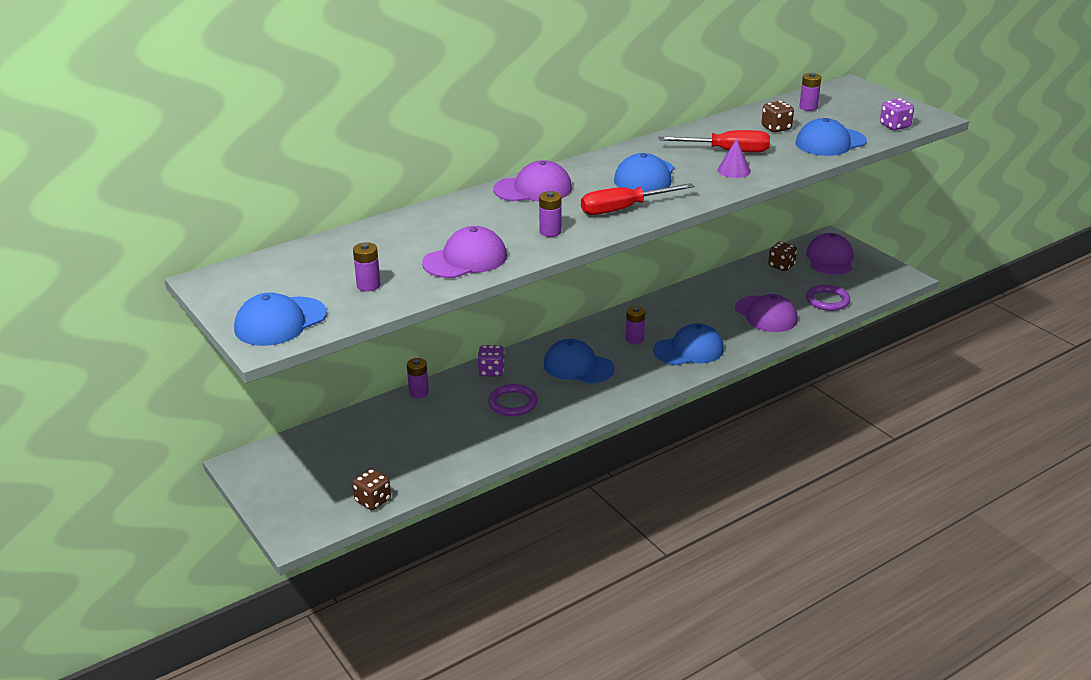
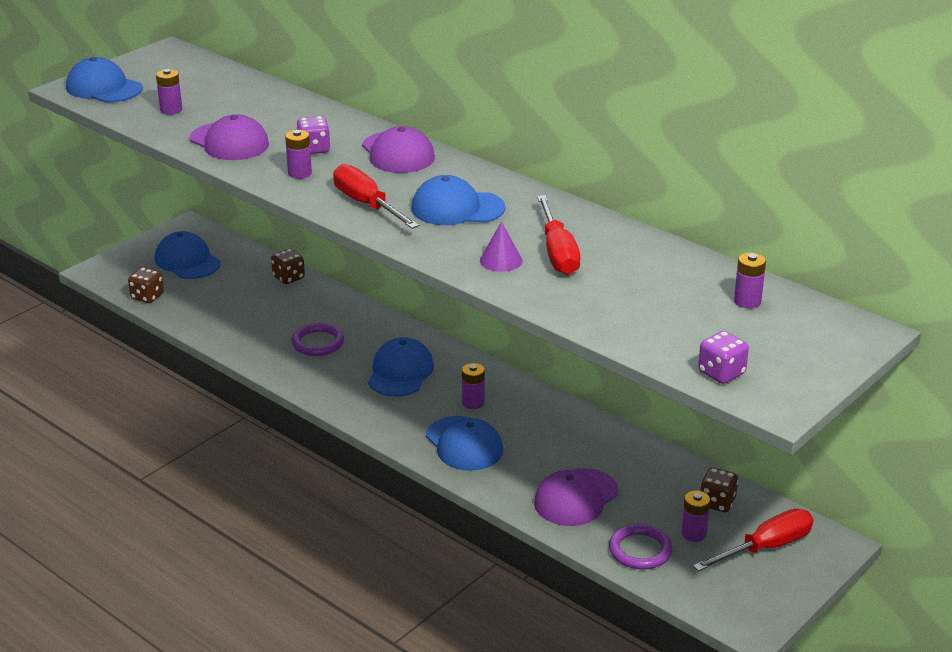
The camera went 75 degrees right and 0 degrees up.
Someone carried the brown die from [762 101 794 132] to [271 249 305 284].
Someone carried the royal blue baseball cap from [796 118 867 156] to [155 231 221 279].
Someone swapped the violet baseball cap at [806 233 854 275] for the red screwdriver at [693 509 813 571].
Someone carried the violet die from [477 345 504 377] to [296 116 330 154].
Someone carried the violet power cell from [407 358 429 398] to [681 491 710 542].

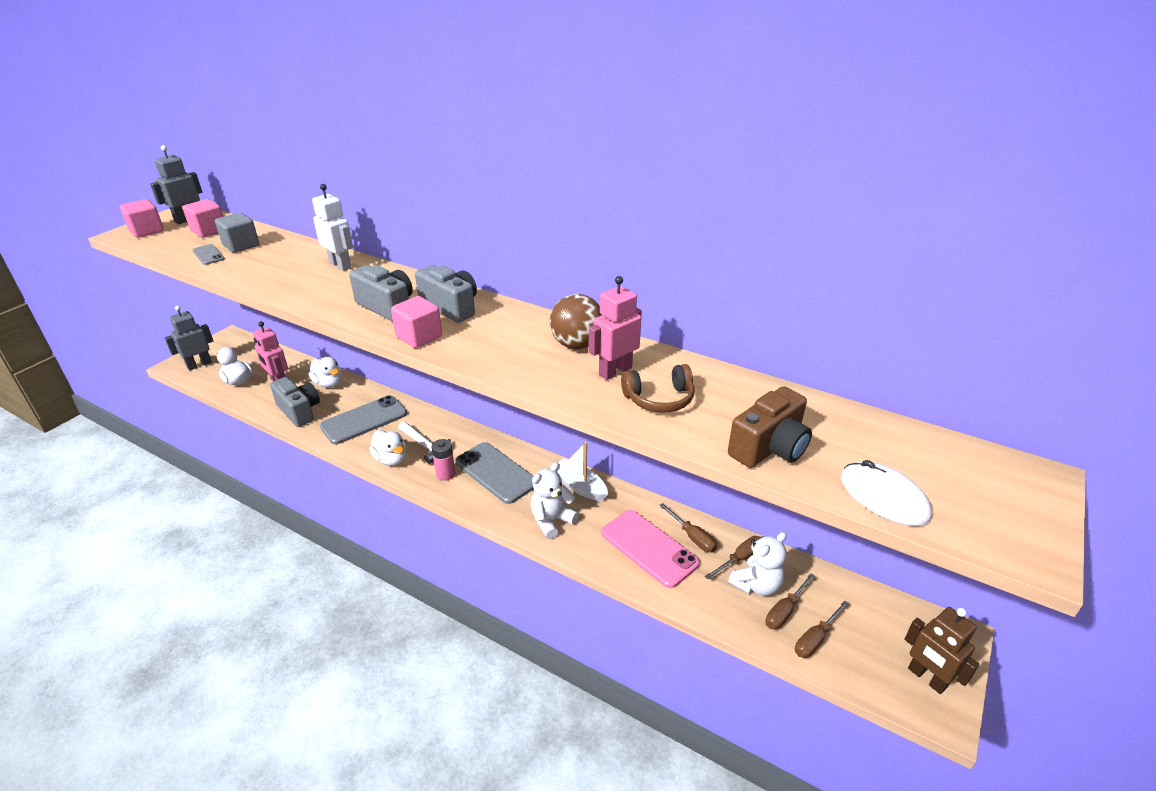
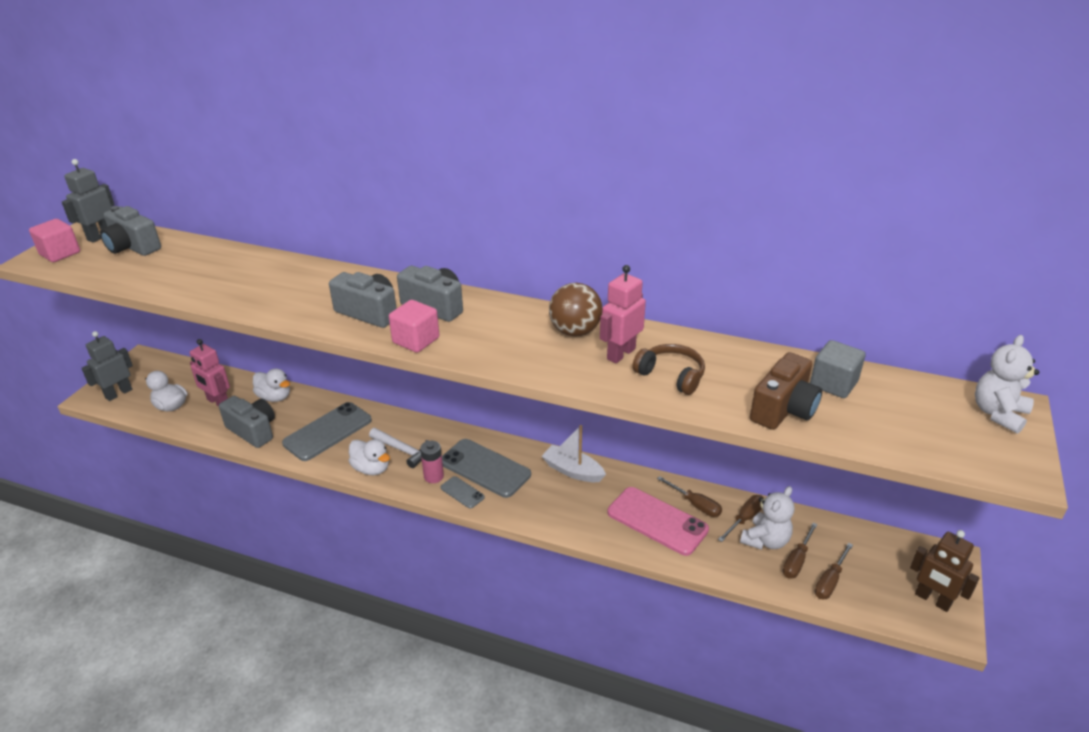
The camera went 10 degrees left and 0 degrees up.
Someone took away the white robot at [312 184 353 271].
Someone swapped the pink solid cube at [183 199 223 238] for the ash-grey photo camera at [100 206 161 256].
Someone carried the ash-grey solid cube from [215 212 259 253] to [810 340 866 398].
Someone carried the ash-grey phone from [193 244 225 265] to [440 476 485 509].
Someone rotated the brown headset at [621 364 695 413] by 120 degrees counterclockwise.
Someone took away the white PC mouse at [841 460 932 526].
Someone carried the white teddy from [530 462 579 539] to [975 335 1039 434].

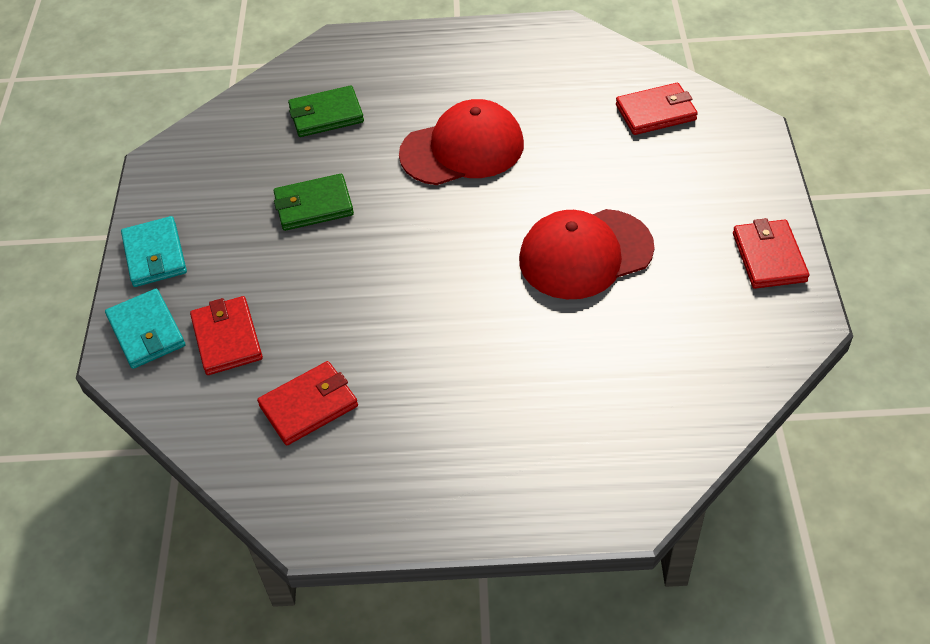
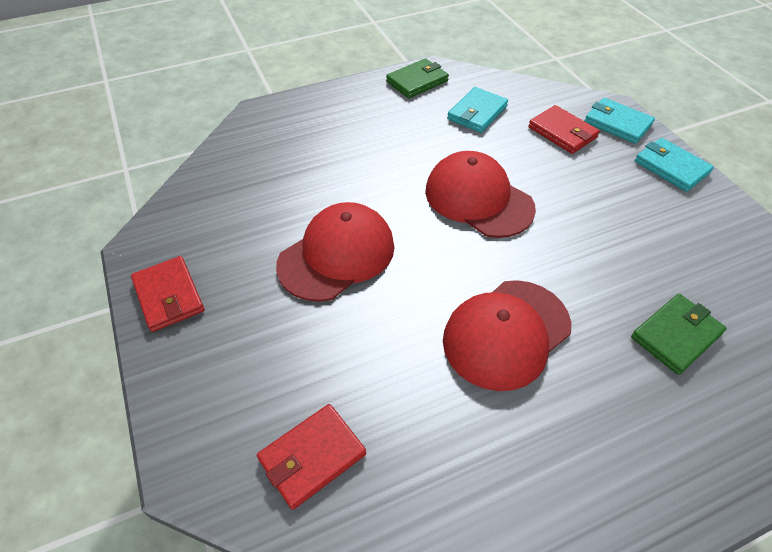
The camera went 155 degrees right and 0 degrees up.
Someone carried the emerald billfold from [274 174 354 231] to [386 58 449 98].
Someone repainted the red billfold at [257 361 358 445], which became the teal billfold at [447 87 508 133].
Someone put down the red baseball cap at [425 151 536 238].

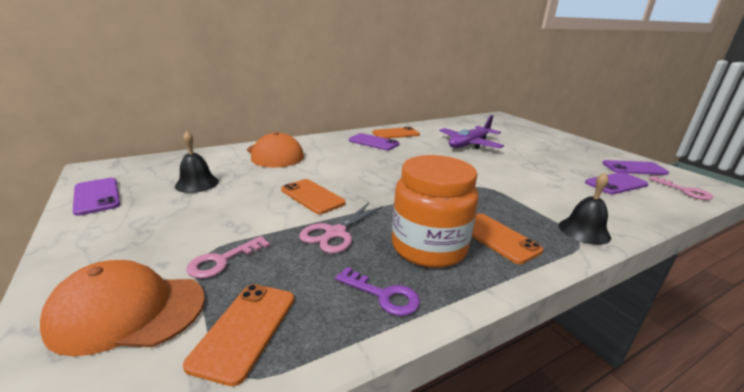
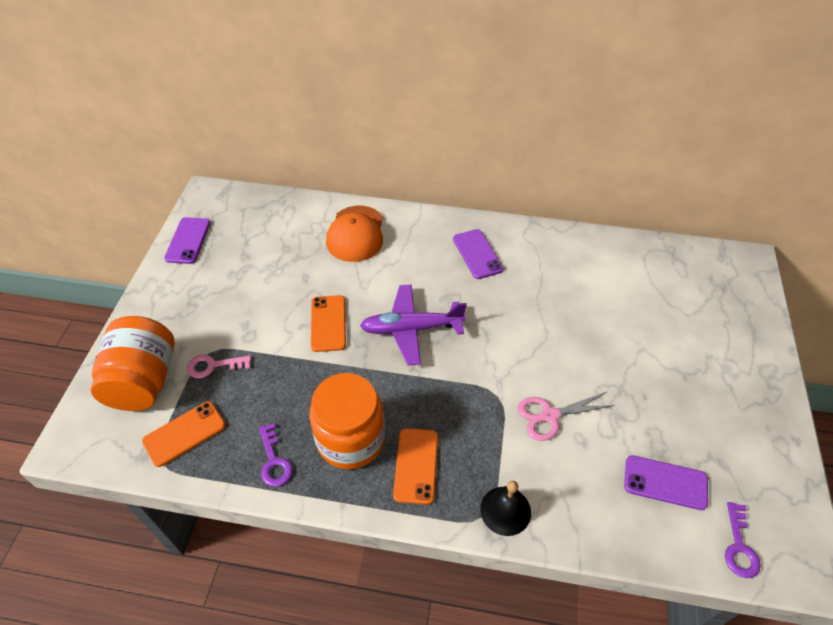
The camera went 40 degrees right and 25 degrees up.
Someone carried the violet aeroplane from [439 115 504 149] to [360 284 467 365].
Someone took away the bright orange phone at [372 127 420 139].
Someone took away the ebony school bell at [175 131 219 193].
Someone took away the violet phone at [602 160 669 175].
Someone repainted the pink key at [649 176 713 200], which became the violet key at [725 502 761 578].
Someone carried the pink shears from [299 203 383 254] to [517 392 615 441].
Someone swapped the bright orange baseball cap at [40 260 205 356] for the bright orange preserve jar at [91 316 175 411].

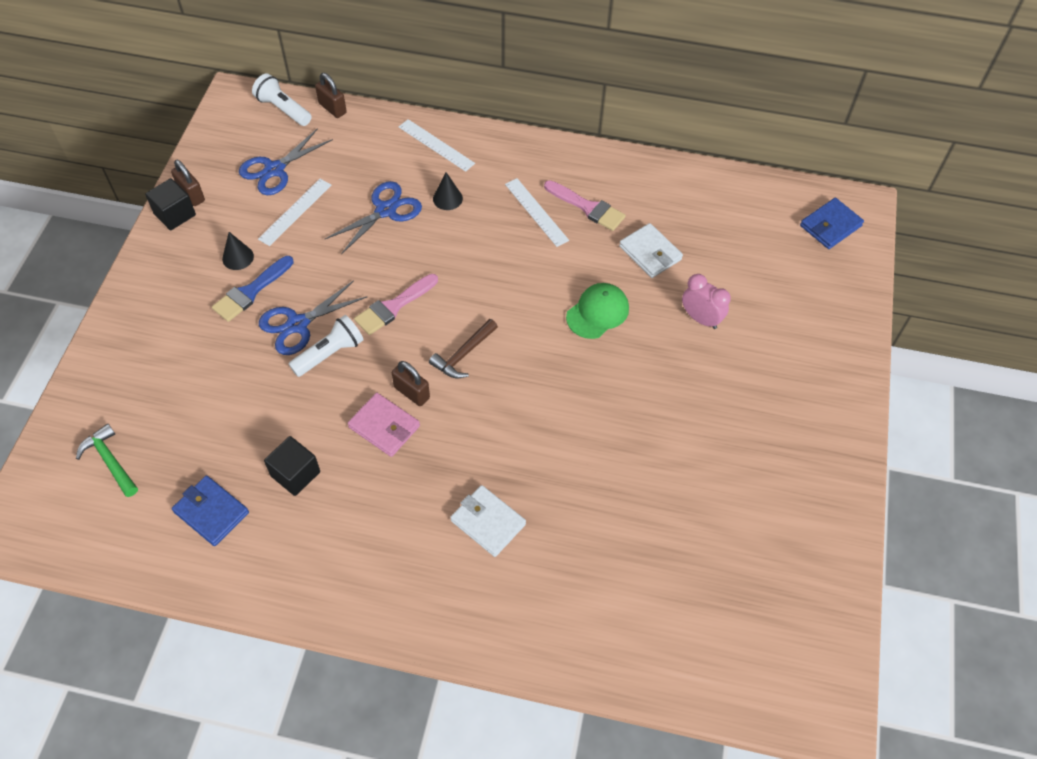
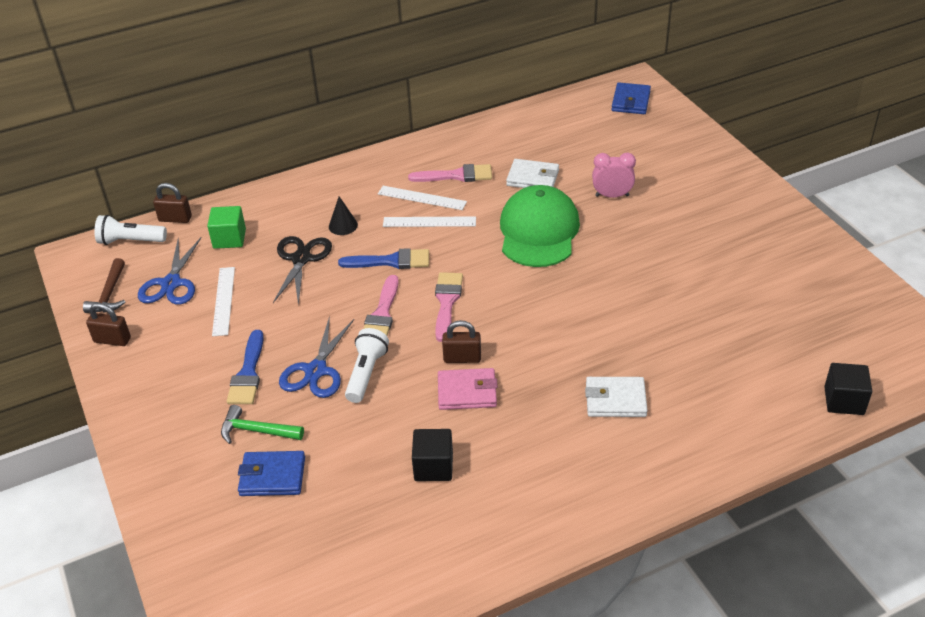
The camera went 35 degrees left and 15 degrees down.
Someone carried the white ruler from [399 119 475 172] to [383 216 476 227].
Someone carried the ebony solid cube from [145 178 196 230] to [824 363 872 415].
Someone repainted the royal blue shears at [325 181 422 254], which became the ebony shears at [273 236 332 305].
Someone took away the ebony cone at [222 232 254 270].
Someone scaled the emerald baseball cap at [566 283 629 339] by 1.69.
Someone carried the brown hammer from [429 319 498 378] to [83 258 125 313].
Someone carried the emerald hammer from [76 424 138 497] to [221 405 304 444].
Someone carried the royal blue billfold from [172 476 249 546] to [238 451 305 496].
Someone put down the emerald solid cube at [207 206 246 249].
Someone put down the royal blue brush at [338 248 429 269].
Someone put down the pink brush at [435 272 463 342].

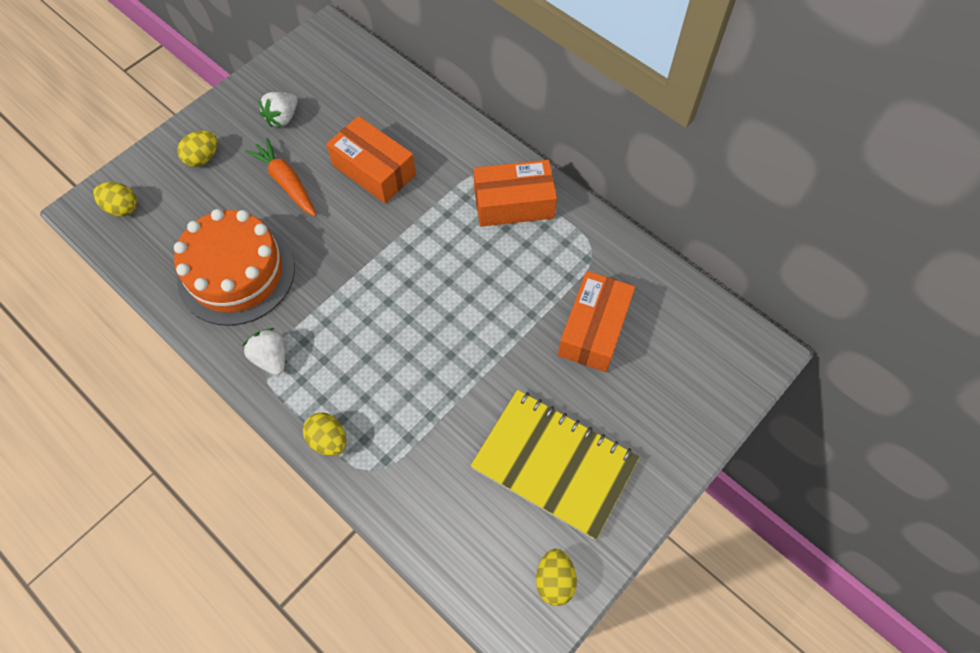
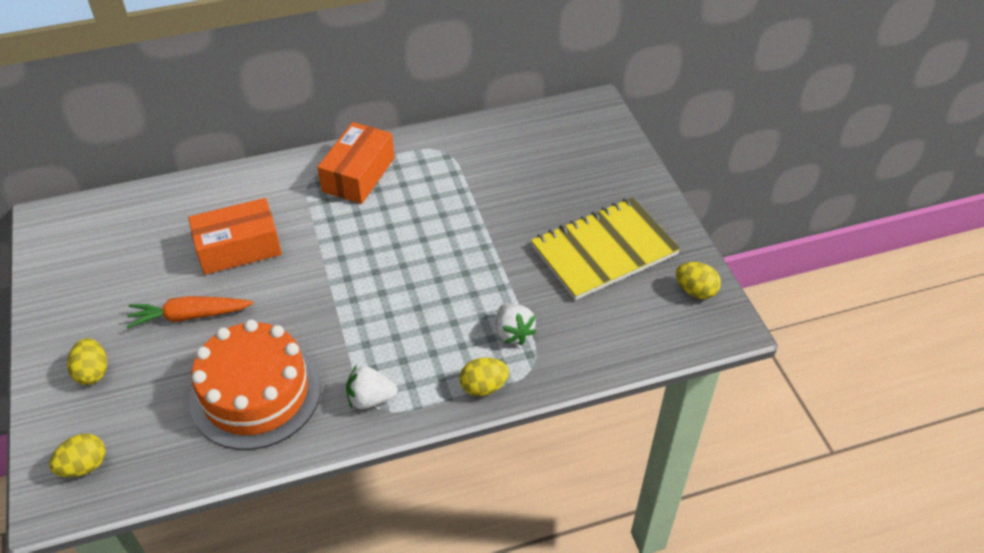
The camera went 60 degrees left and 15 degrees down.
Someone carried the white strawberry from [259 92 298 127] to [496 304 537 345].
Someone took away the bright orange box at [558 271 635 372].

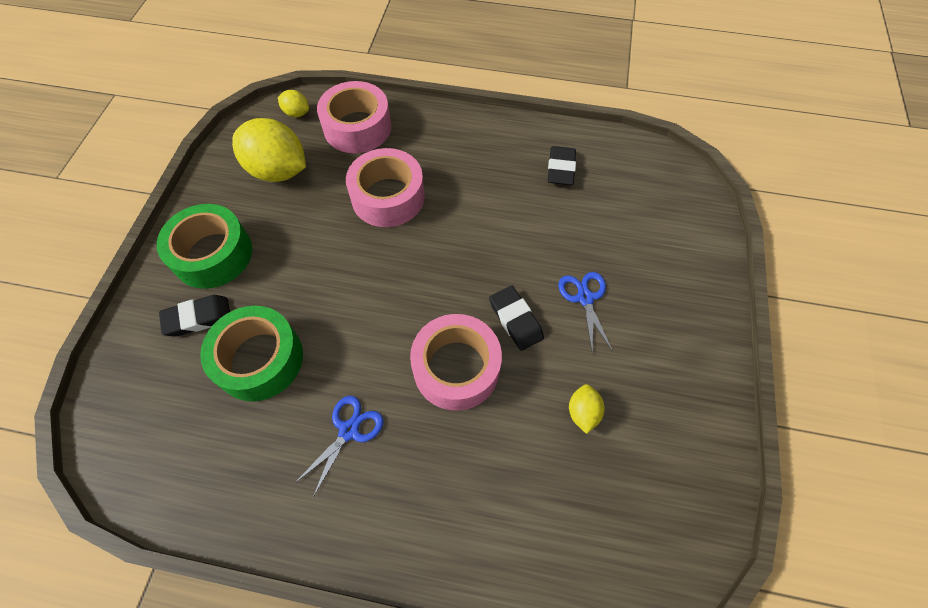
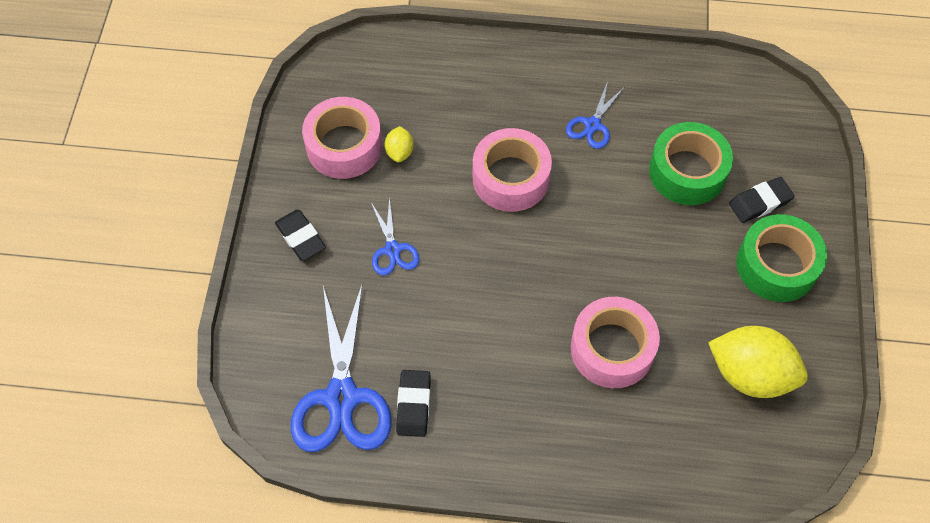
The camera went 175 degrees right and 0 degrees up.
Someone carried the pink sticky tape from [317 81 391 153] to [302 97 382 179].
Someone took away the bright yellow lemon at [278 90 309 117].
Someone carried the ebony pencil eraser from [489 285 544 351] to [275 210 326 261].
Someone put down the royal blue shears at [291 282 392 452].

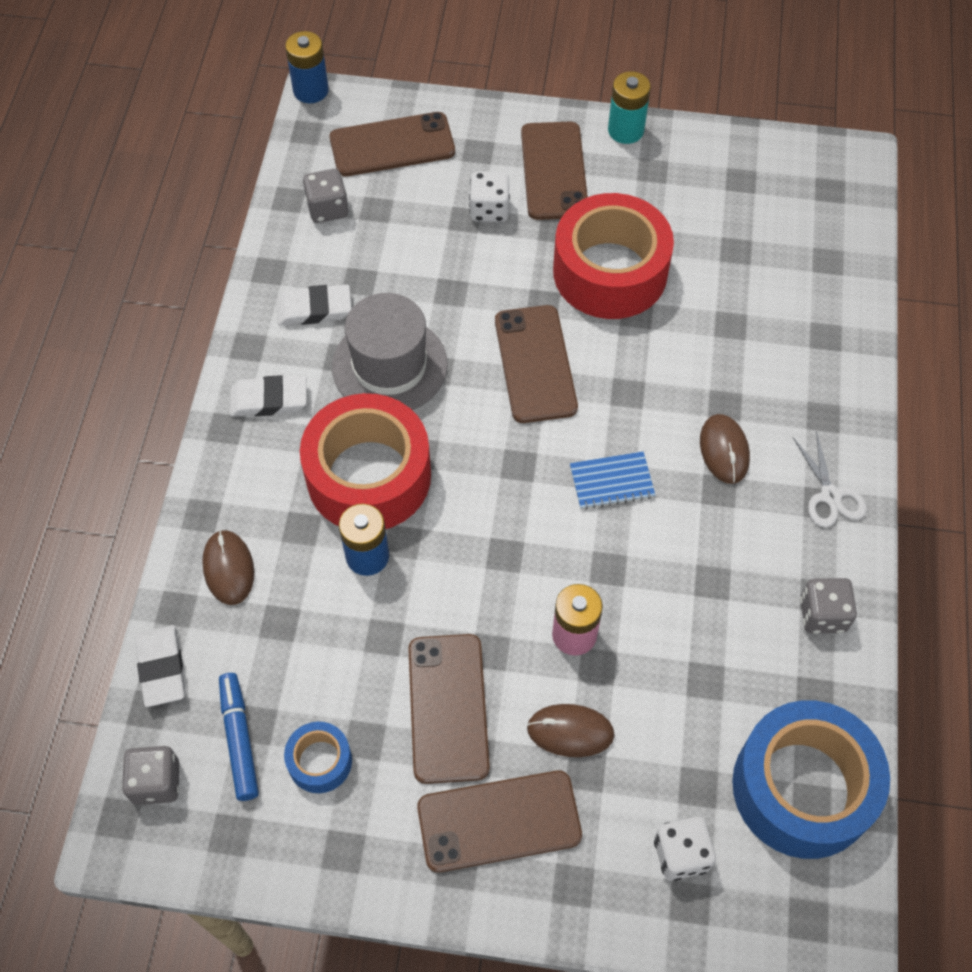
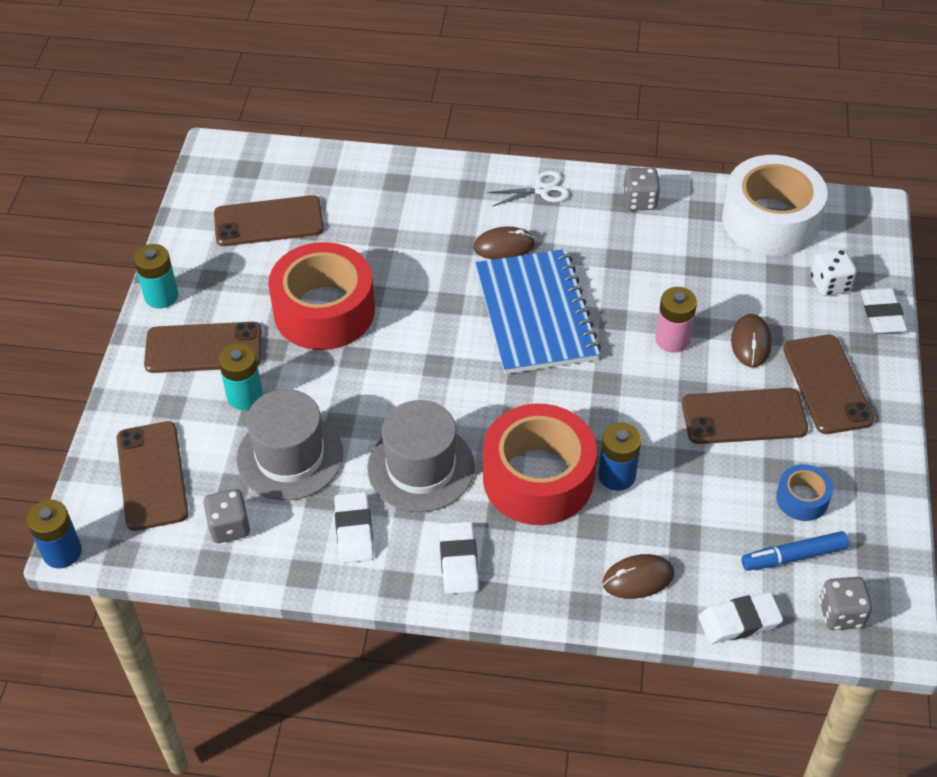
The camera went 90 degrees left and 10 degrees down.
Someone swapped the white die at [469 171 510 222] for the teal power cell at [218 343 263 410].
Someone carried the brown phone from [495 305 578 423] to [214 195 324 246].
Someone scaled the royal blue notepad at [570 452 655 510] by 2.30.
Someone repainted the royal blue sticky tape at [732 700 890 859], which became the white sticky tape at [722 155 828 256].
Someone put down the white pencil eraser at [861 288 907 333].
Someone put down the ash-grey hat at [236 389 343 500].

